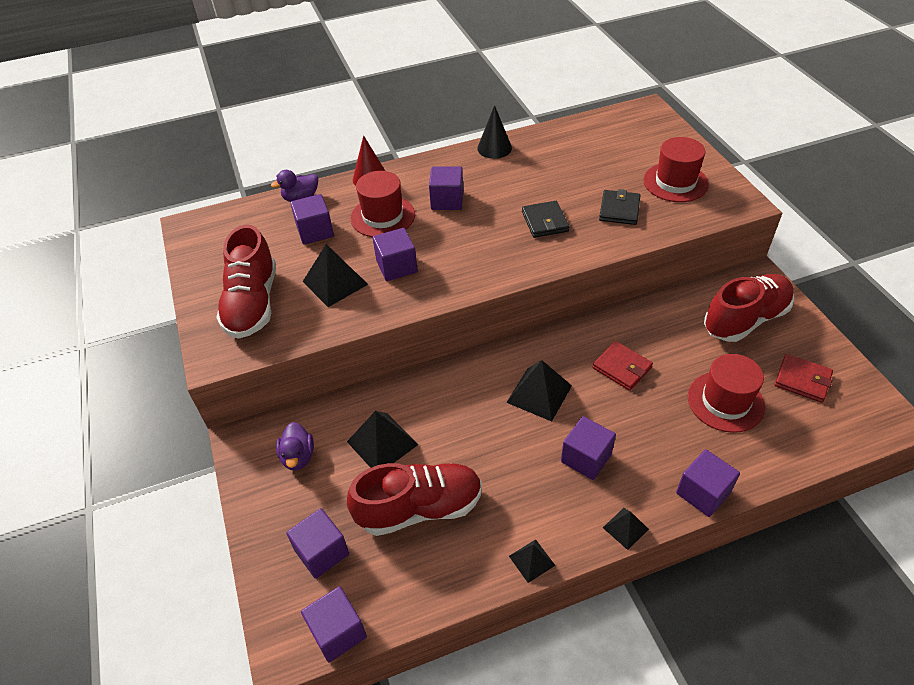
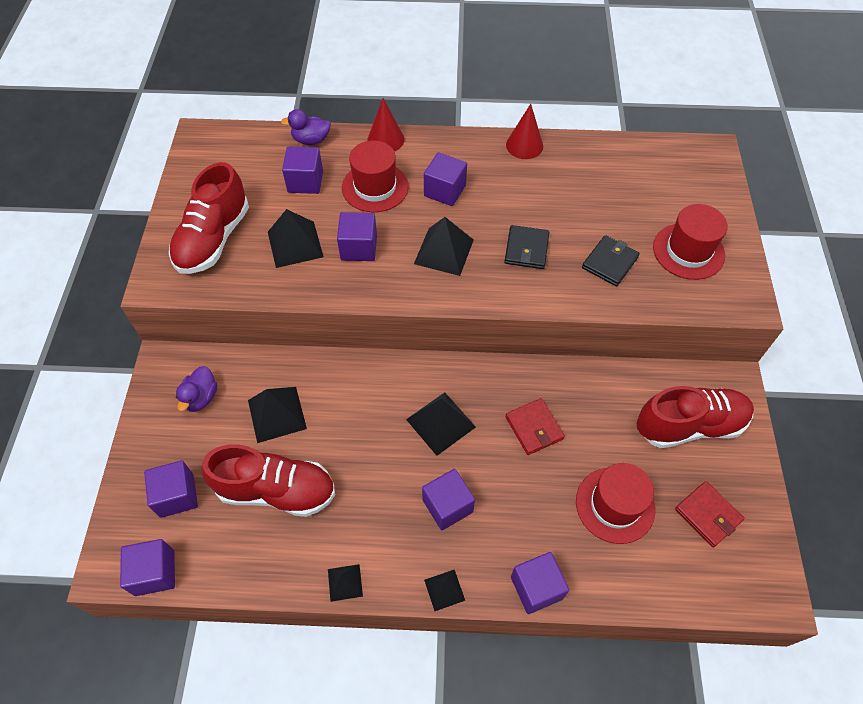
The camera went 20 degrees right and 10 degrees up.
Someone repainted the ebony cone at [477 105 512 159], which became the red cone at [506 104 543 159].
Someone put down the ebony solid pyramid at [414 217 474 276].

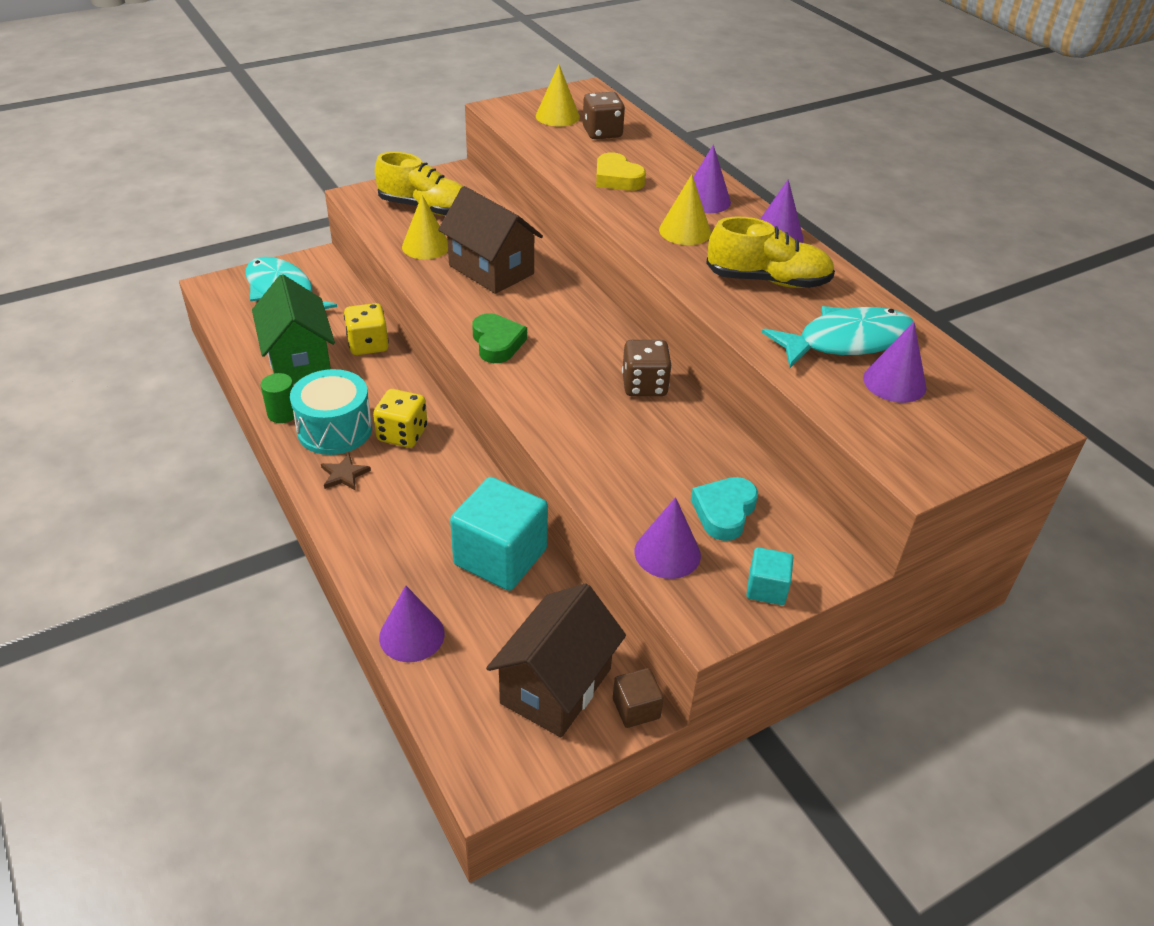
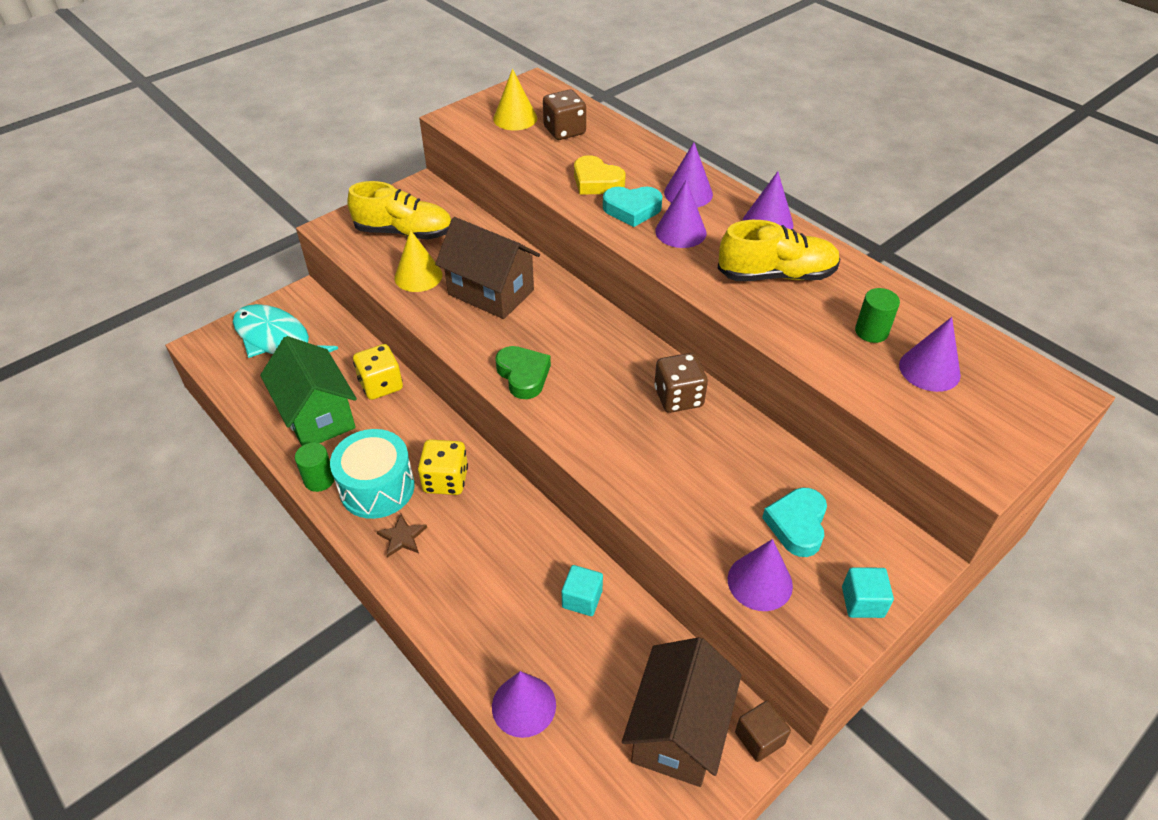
The camera went 10 degrees left and 5 degrees up.
Someone repainted the bright yellow cone at [659 174 711 245], which became the violet cone at [655 180 706 248].
Someone swapped the teal fish figure at [762 306 916 368] for the emerald solid cylinder at [855 288 900 343].
Someone scaled the teal solid cube at [450 477 548 591] by 0.48.
Someone put down the teal heart at [603 186 663 227].

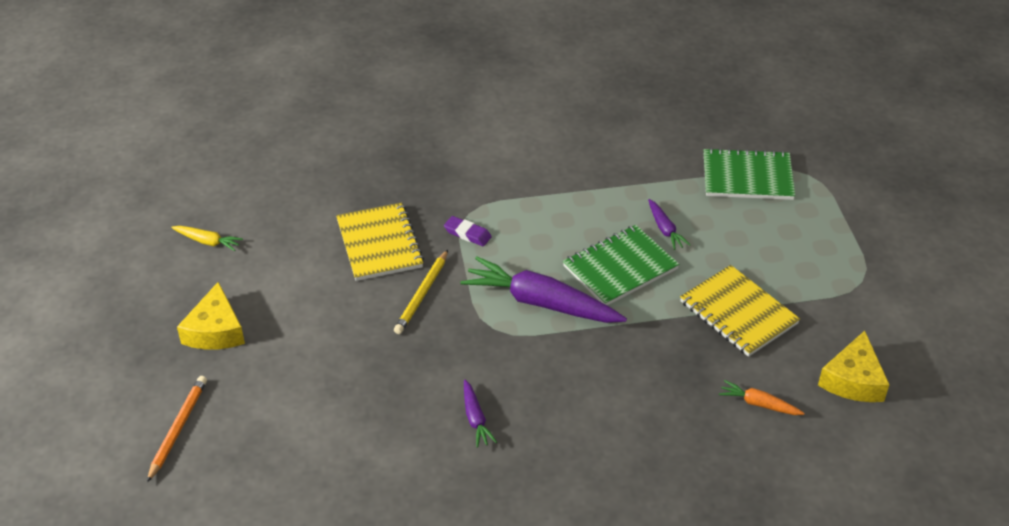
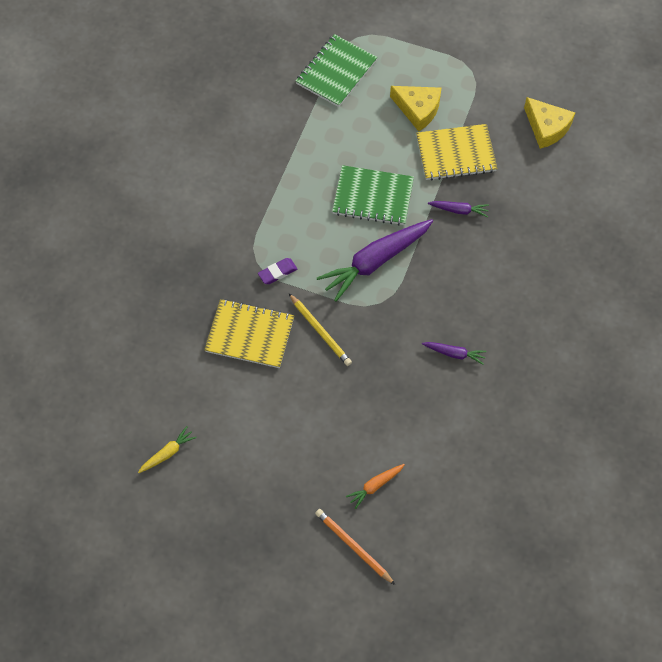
The camera went 60 degrees left and 20 degrees up.
Someone carried the violet carrot from [648 199 691 250] to [428 201 489 217].
Someone rotated the emerald notepad at [563 225 679 305] by 75 degrees counterclockwise.
Someone carried the bright yellow piece of cheese from [177 282 245 349] to [390 86 441 131].
Someone carried the bright orange carrot from [719 380 804 415] to [346 464 405 509].

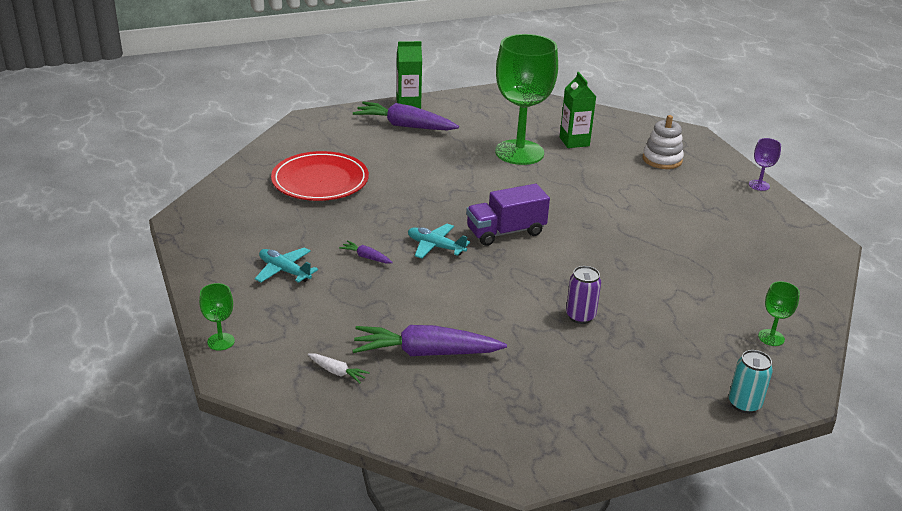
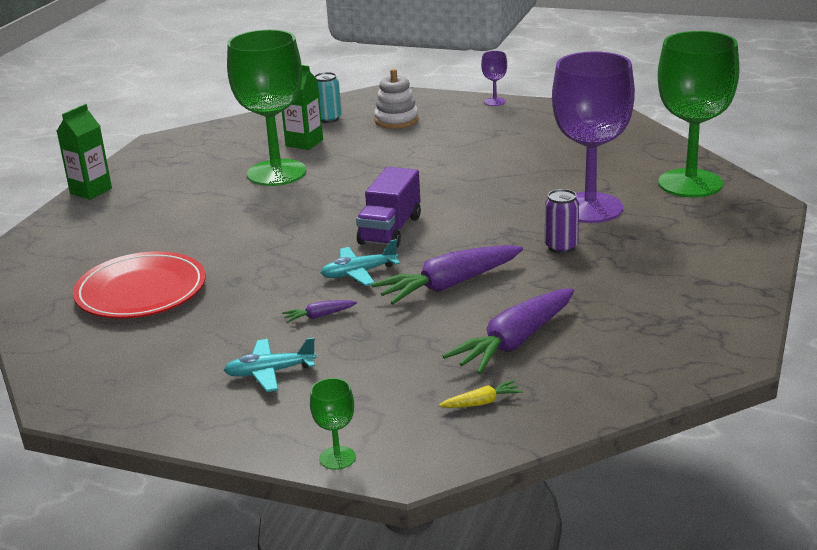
The camera went 45 degrees left and 5 degrees down.
Someone carried the violet carrot from [353 102 459 130] to [371 245 523 304].
Someone scaled the emerald goblet at [758 281 800 346] by 2.49.
Someone carried the teal tin from [728 350 773 414] to [315 72 342 123].
Someone repainted the white carrot at [307 353 370 383], which became the bright yellow carrot at [439 380 523 408].
Someone put down the violet goblet at [552 51 635 223].

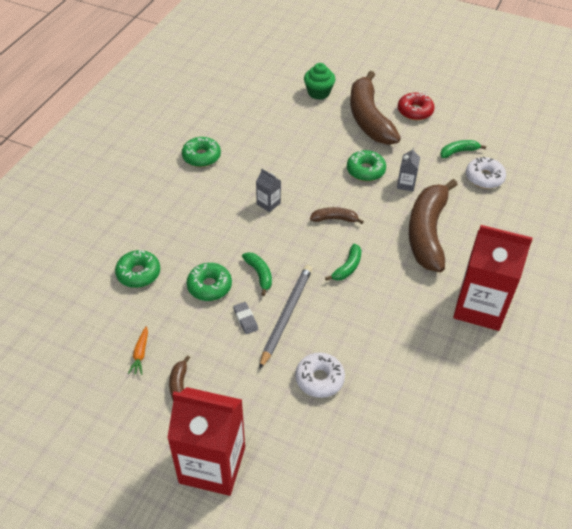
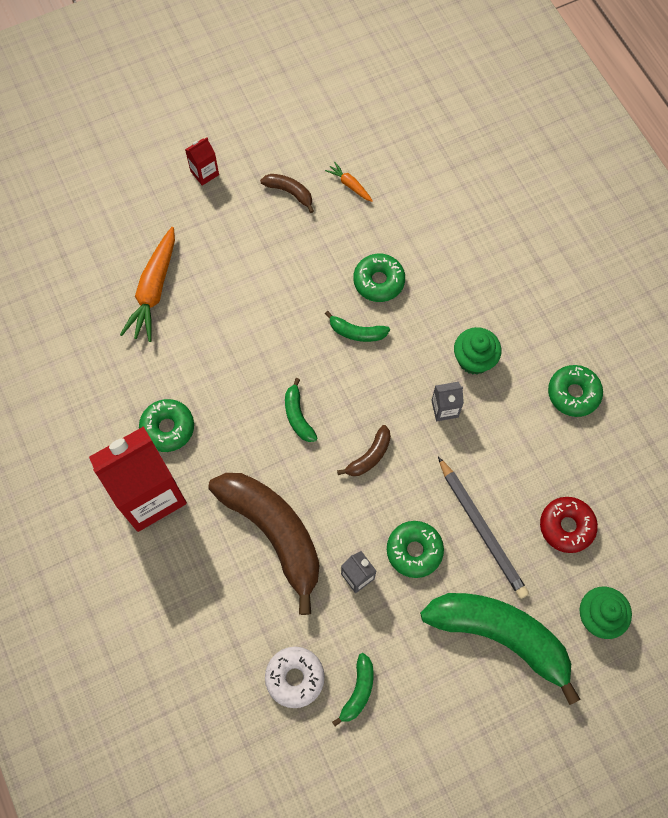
The camera went 130 degrees right and 20 degrees up.
Someone repainted the brown toy banana at [350 71 401 145], which became the emerald toy banana at [420 593 581 705].
Someone carried the red glazed donut from [398 92 435 120] to [540 497 598 553].
Someone carried the emerald glazed donut from [115 250 160 288] to [139 399 194 452].
Someone carried the ash-grey wooden pencil from [259 265 312 370] to [438 457 529 599].
Someone took away the ash-grey pencil eraser at [233 302 258 334].
Someone took away the white glazed donut at [295 352 345 398].
Someone scaled the red carton at [167 387 245 496] by 0.42.
Someone put down the bright orange carrot at [120 227 175 342].
Someone put down the emerald cupcake at [454 327 501 374].

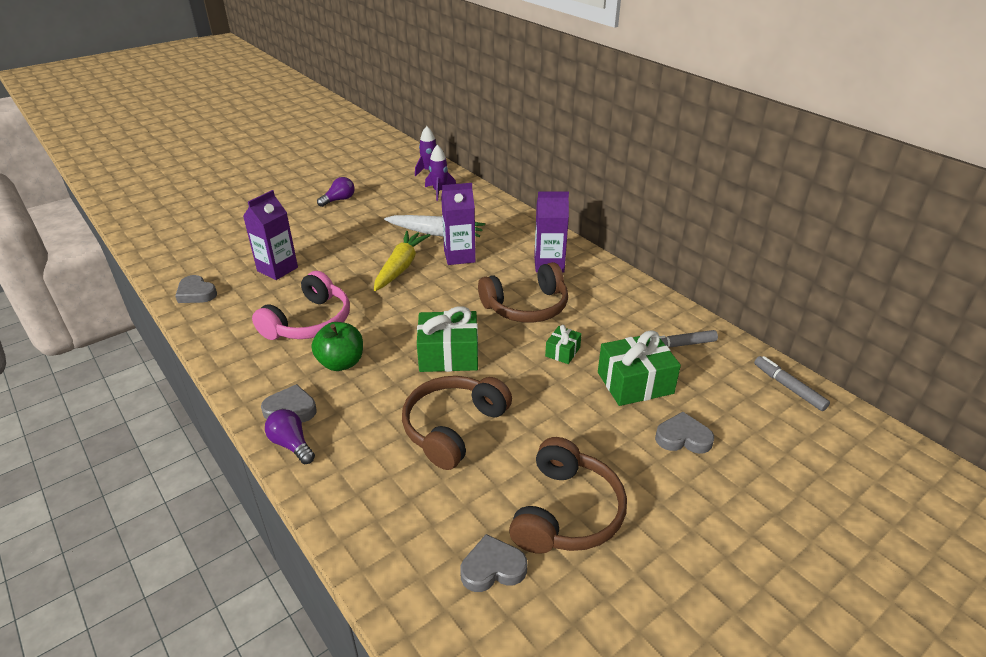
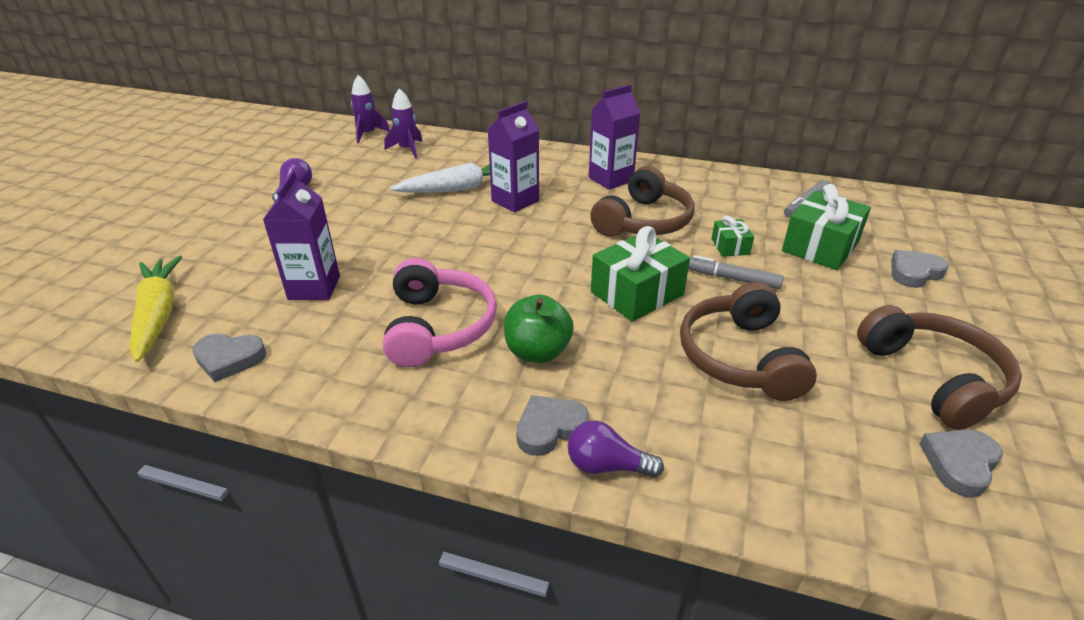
The camera went 35 degrees left and 0 degrees up.
Someone carried the bright yellow carrot from [374 231 430 291] to [130 256 182 362].
Someone carried the ash-grey marker from [754 356 830 411] to [688 255 784 289].

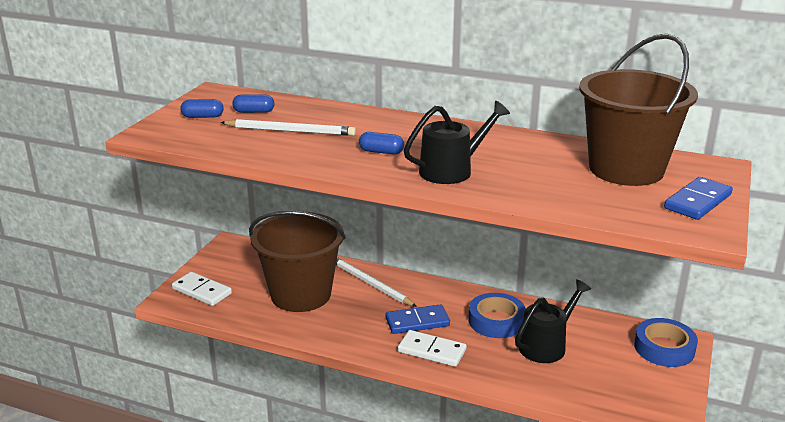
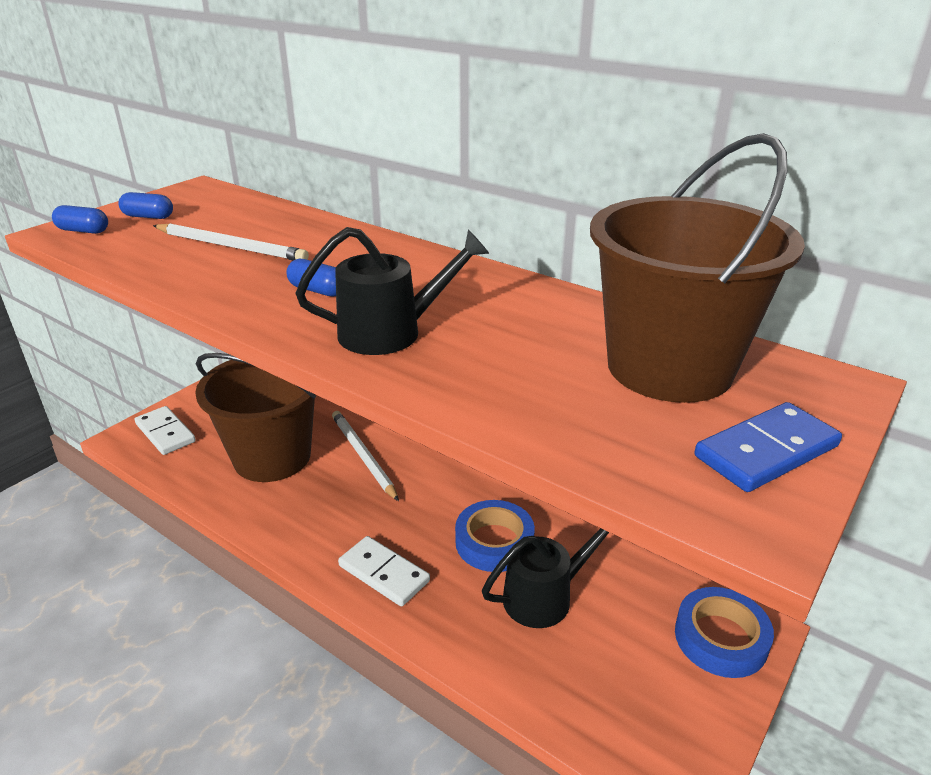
The camera went 15 degrees right and 5 degrees up.
Someone carried the royal blue capsule from [232 94 275 113] to [52 205 108 234].
Someone took away the royal blue domino tile at [385 304 450 334].

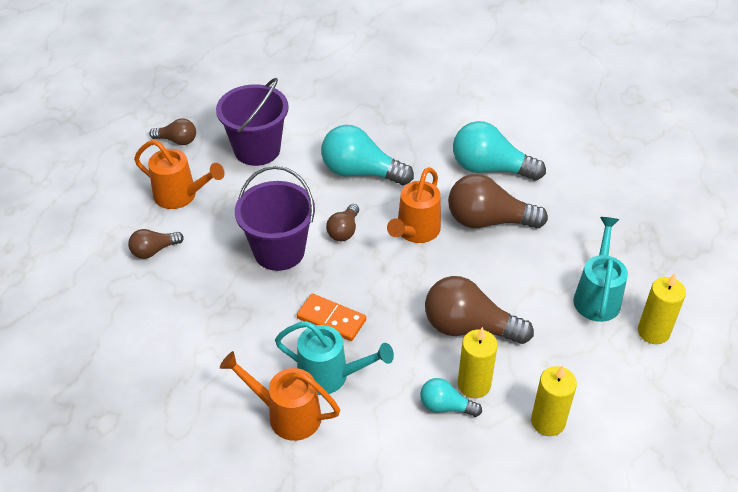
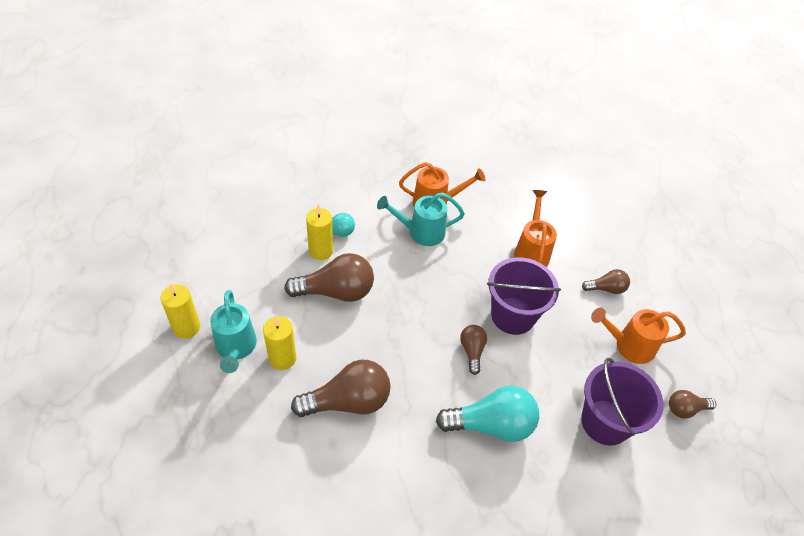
The camera went 155 degrees right and 5 degrees up.
Someone took away the teal bulb at [453 121 546 181].
Someone carried the bright orange watering pot from [387 167 441 243] to [514 190 557 267].
Someone rotated the brown bulb at [128 229 184 259] by 45 degrees clockwise.
Someone took away the bright orange domino tile at [297 293 366 341].
Someone carried the bright yellow pillar candle from [531 365 577 436] to [263 316 297 370].

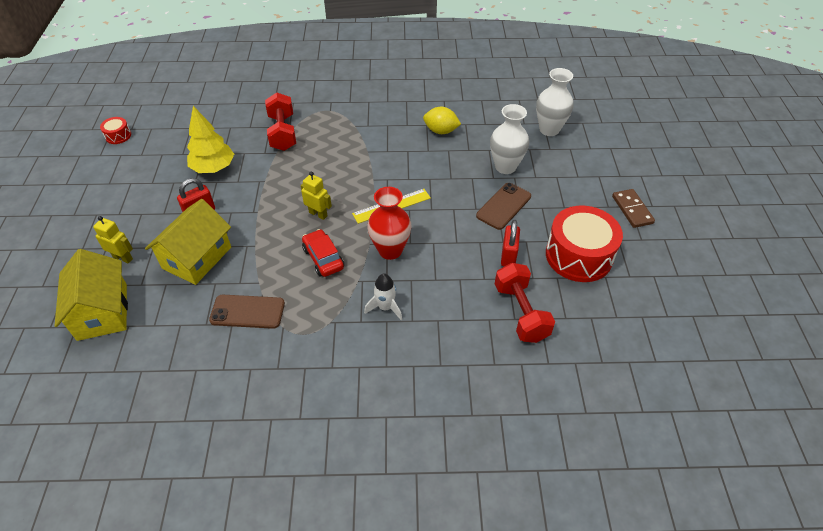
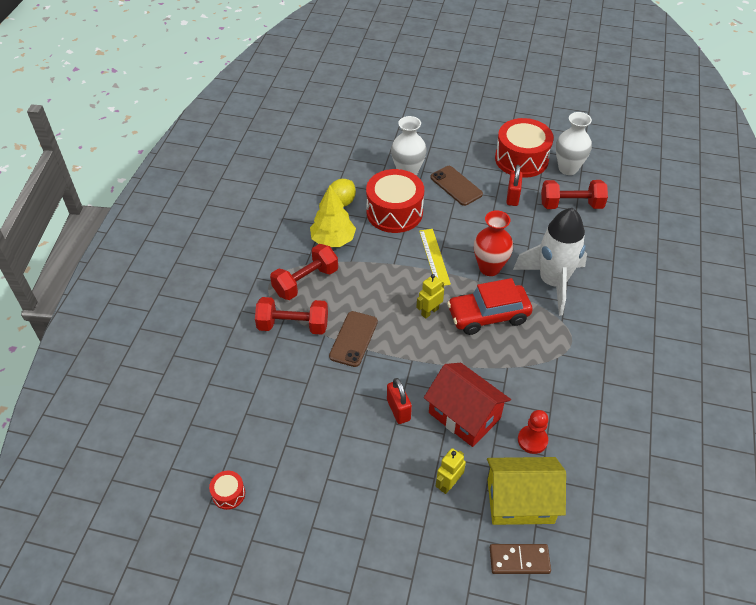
The camera went 75 degrees left and 0 degrees up.
Someone carried the white flower vase from [536 68 574 136] to [556 112 592 175].
Someone carried the bright yellow toy tree from [187 106 234 173] to [310 185 356 247].
Someone carried the brown domino tile from [612 189 655 228] to [490 544 551 574].
Someone repainted the bright yellow house at [145 199 231 285], which became the red house at [424 363 511 447].
Someone rotated the red small lock at [501 220 520 266] by 75 degrees clockwise.
Someone scaled the red automobile at [302 229 344 277] by 1.53.
Someone scaled the white rocket at [364 274 402 320] by 2.22.
Someone carried the brown phone from [209 295 285 329] to [329 311 378 367].
Someone put down the red snare drum at [366 169 424 233].
Someone put down the red hand weight at [270 244 338 300].
Someone put down the red chess pawn at [518 410 548 454].

